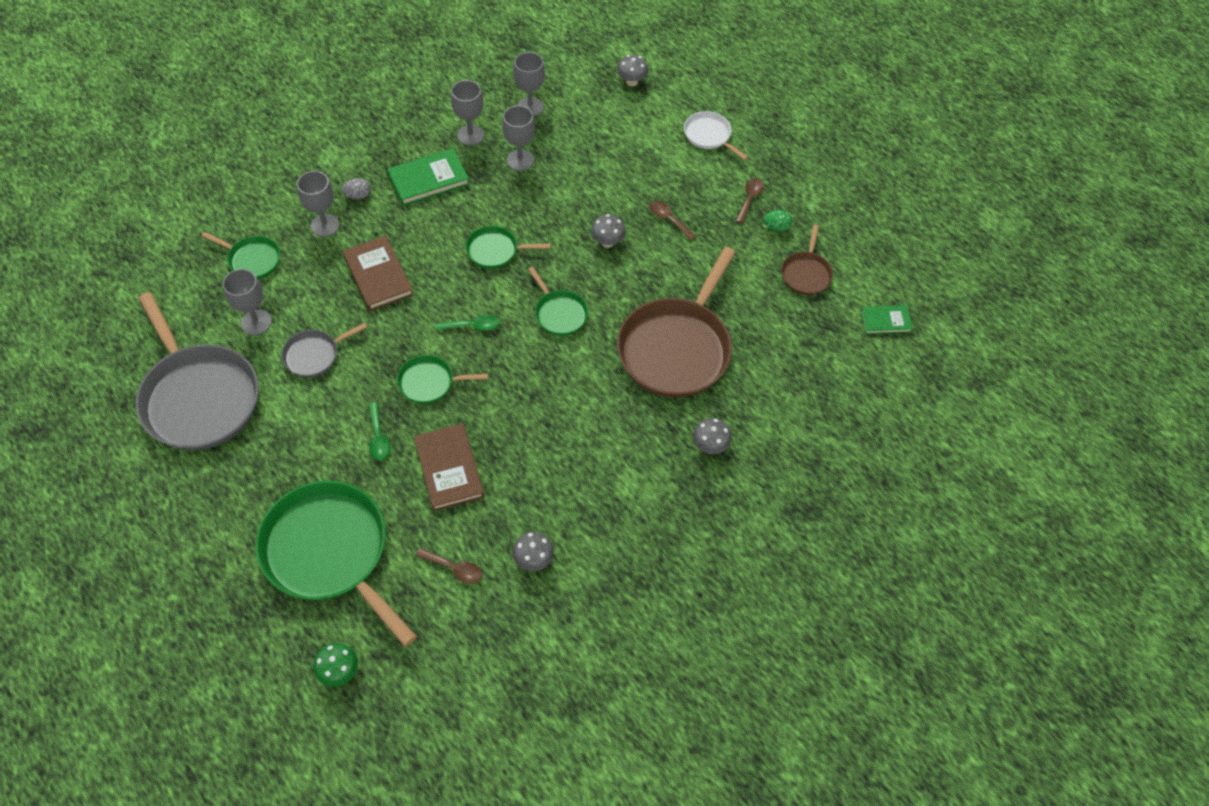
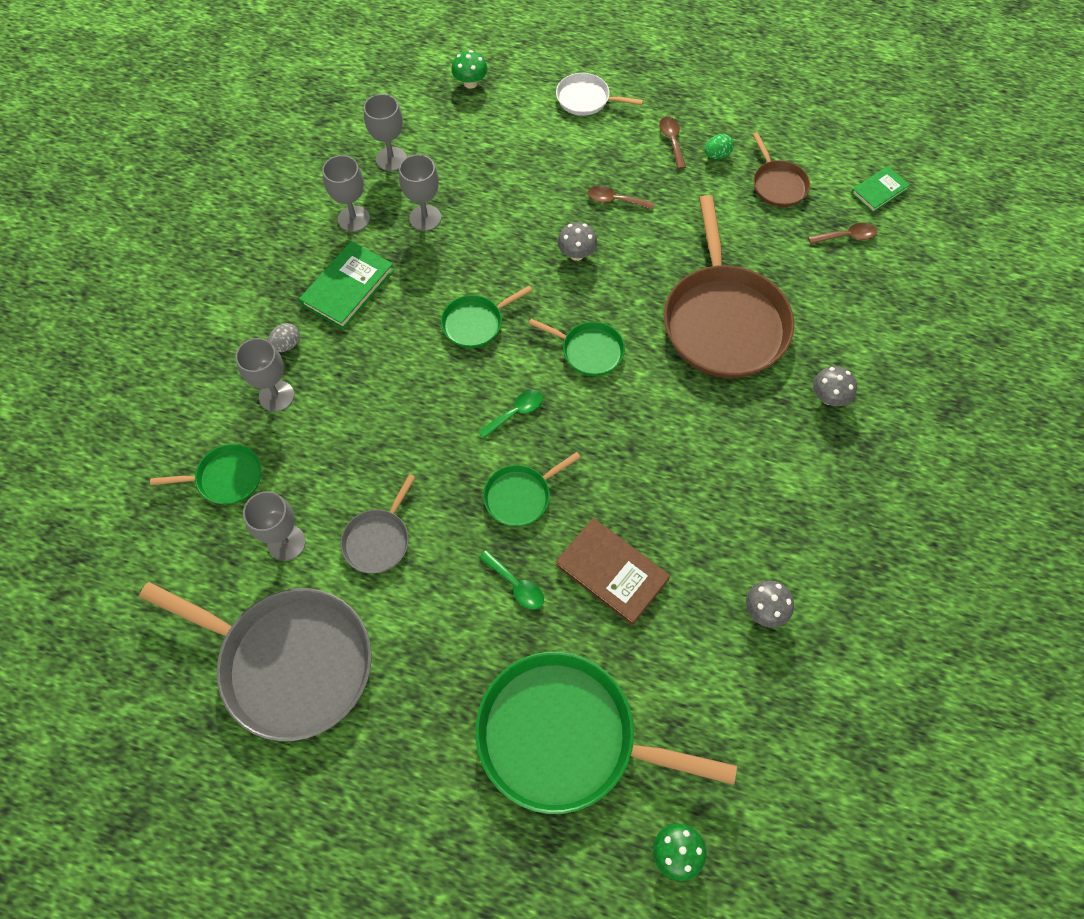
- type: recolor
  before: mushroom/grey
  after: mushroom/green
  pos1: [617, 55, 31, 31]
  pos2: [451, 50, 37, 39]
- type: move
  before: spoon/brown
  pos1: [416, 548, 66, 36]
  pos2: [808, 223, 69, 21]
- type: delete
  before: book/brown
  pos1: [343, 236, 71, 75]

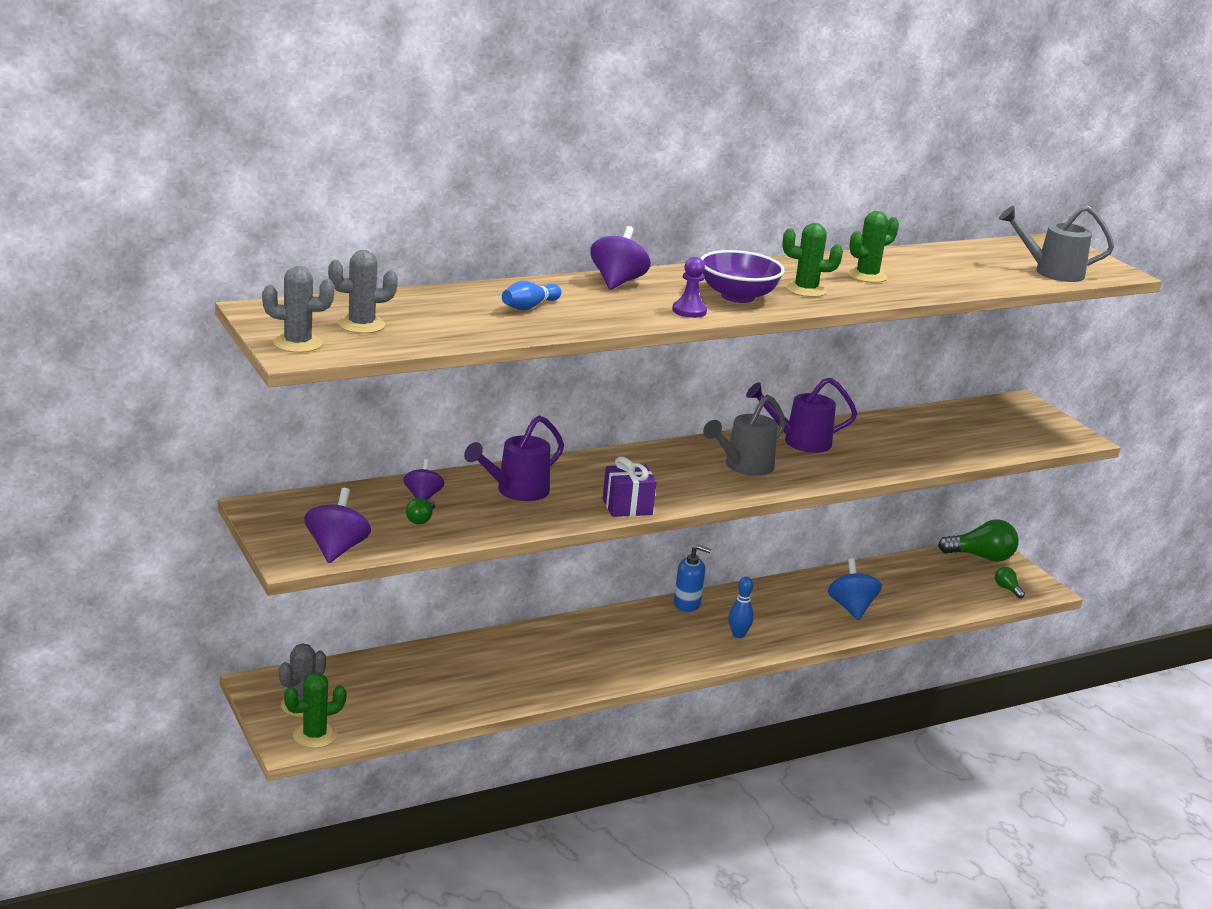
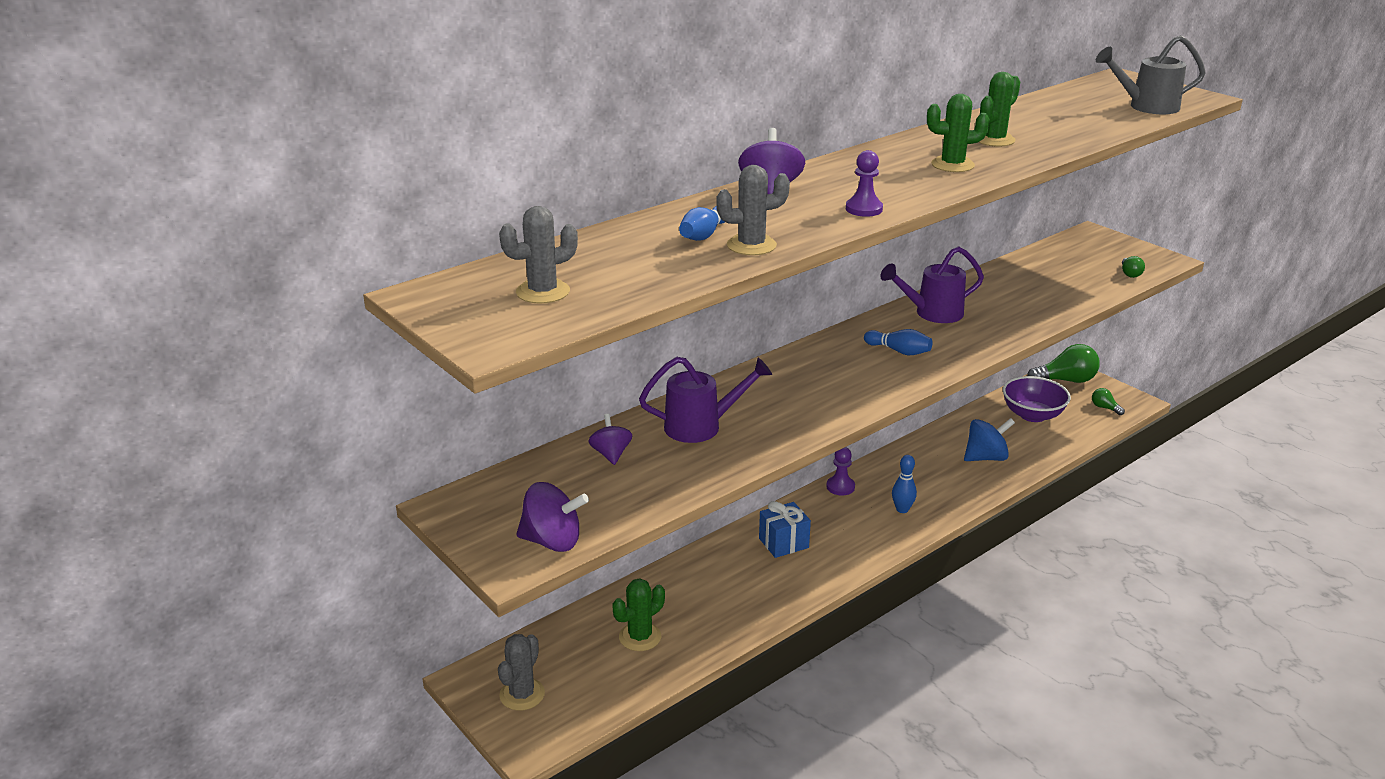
- type: rotate
  before: spinning top/purple
  pos1: [304, 488, 67, 75]
  pos2: [516, 482, 73, 70]
  turn: 105
- type: move
  before: cactus/green
  pos1: [284, 673, 63, 75]
  pos2: [612, 578, 53, 73]
- type: rotate
  before: watering can/purple
  pos1: [464, 415, 100, 86]
  pos2: [639, 357, 133, 86]
  turn: -135
- type: move
  before: cactus/grey
  pos1: [262, 266, 73, 87]
  pos2: [716, 165, 74, 90]
- type: insert
  after: gift/blue
  pos2: [759, 501, 52, 57]
- type: replace
  before: soap dispenser/blue
  after: pawn/purple
  pos1: [674, 545, 37, 67]
  pos2: [826, 447, 29, 48]
- type: replace
  before: watering can/grey
  after: bowling pin/blue
  pos1: [703, 394, 83, 82]
  pos2: [864, 329, 68, 26]
- type: rotate
  before: spinning top/blue
  pos1: [828, 558, 54, 62]
  pos2: [964, 418, 51, 43]
  turn: 90
- type: move
  before: bowl/purple
  pos1: [700, 250, 85, 53]
  pos2: [1003, 376, 68, 46]
- type: move
  before: light bulb/green
  pos1: [406, 498, 29, 26]
  pos2: [1122, 256, 23, 22]
- type: delete
  before: gift/purple
  pos1: [603, 456, 54, 61]

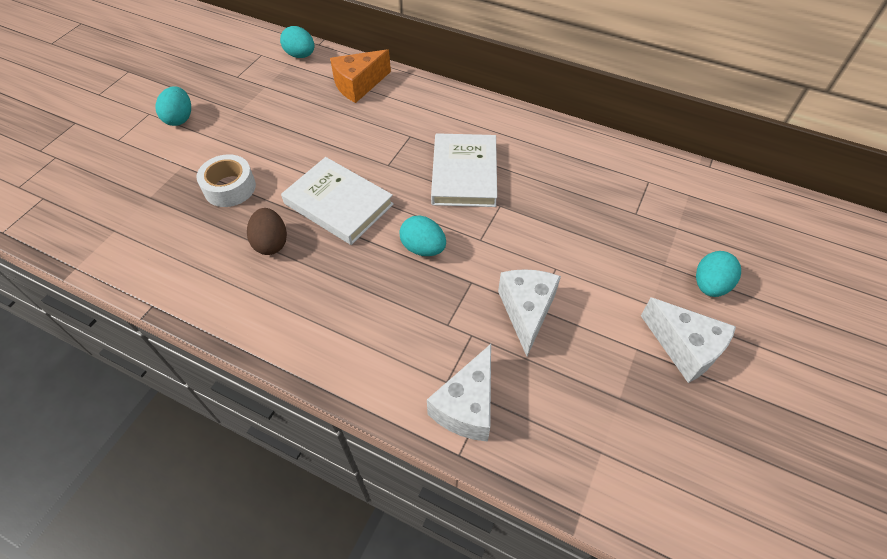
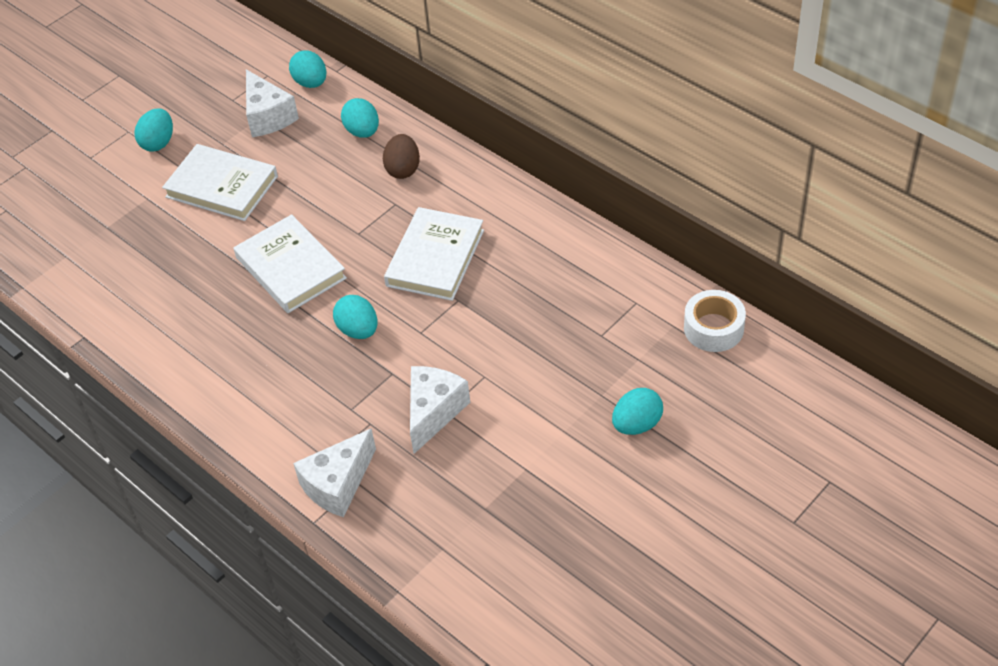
- type: insert
  after: book/white
  pos2: [162, 144, 116, 77]
- type: move
  before: cheese/white
  pos1: [641, 298, 95, 85]
  pos2: [246, 69, 53, 68]
- type: replace
  before: cheese/orange
  after: egg/turquoise
  pos1: [330, 49, 61, 54]
  pos2: [341, 98, 38, 40]
- type: move
  before: egg/brown
  pos1: [247, 208, 40, 47]
  pos2: [383, 134, 37, 45]
- type: move
  before: tape/white
  pos1: [196, 154, 60, 53]
  pos2: [684, 290, 62, 62]

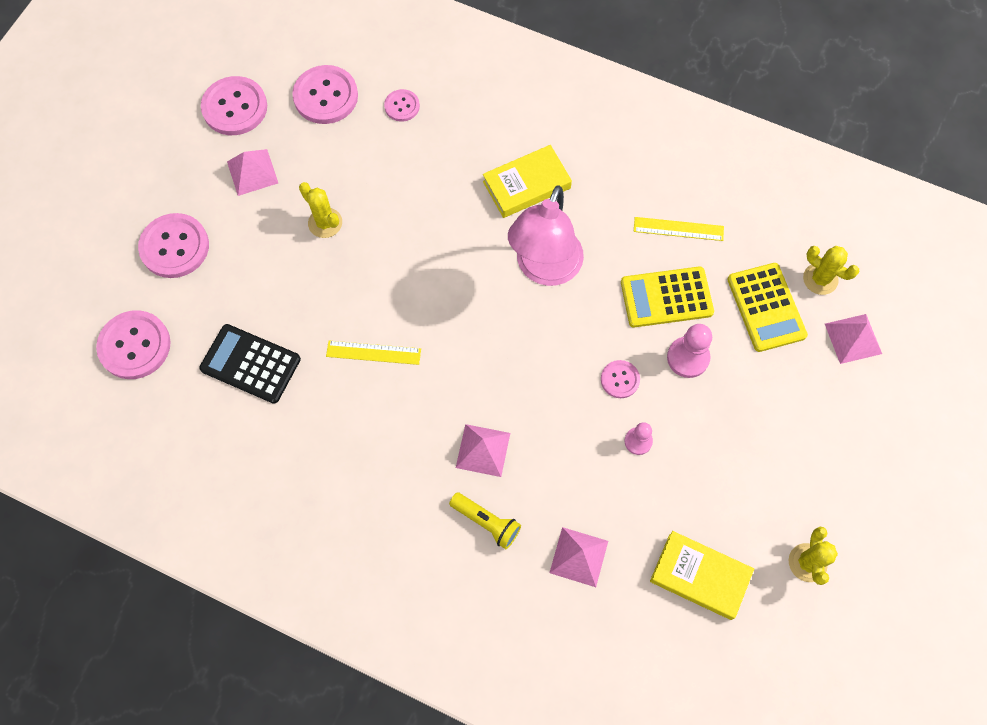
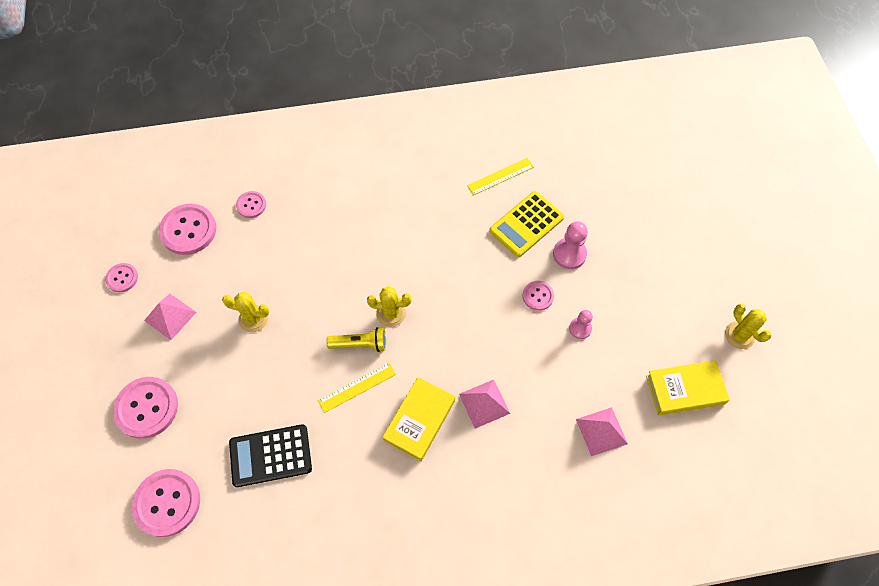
- type: resize
  before: button/pink
  pos1: [201, 76, 66, 59]
  pos2: [105, 263, 33, 29]
  scale: 0.54
- type: move
  before: flashlight/yellow
  pos1: [449, 492, 72, 57]
  pos2: [326, 327, 60, 25]
- type: move
  before: cactus/yellow
  pos1: [803, 246, 56, 49]
  pos2: [367, 286, 45, 41]
- type: move
  before: book/yellow
  pos1: [483, 145, 89, 73]
  pos2: [382, 377, 73, 84]
- type: delete
  before: lamp/pink
  pos1: [508, 185, 76, 101]
- type: delete
  before: calculator/yellow
  pos1: [727, 263, 81, 89]
- type: delete
  before: pyramid/pink
  pos1: [825, 314, 57, 50]

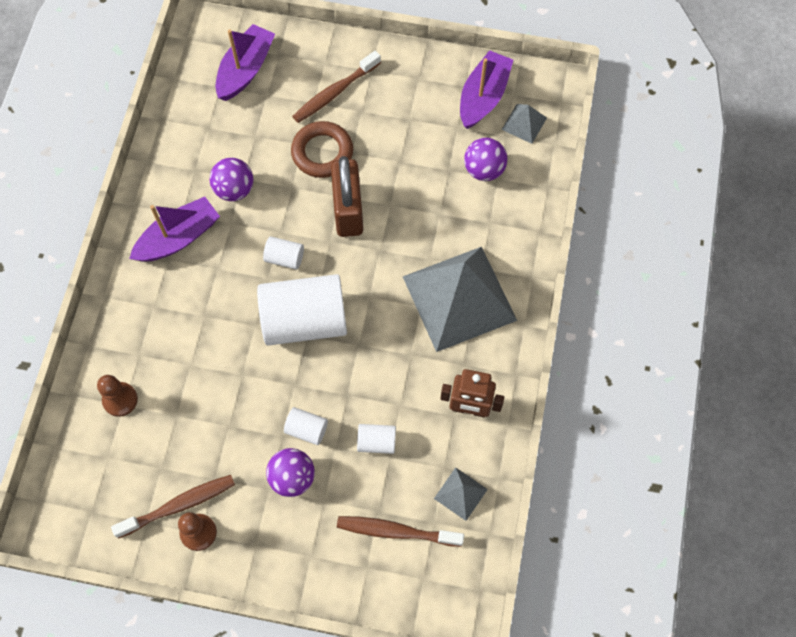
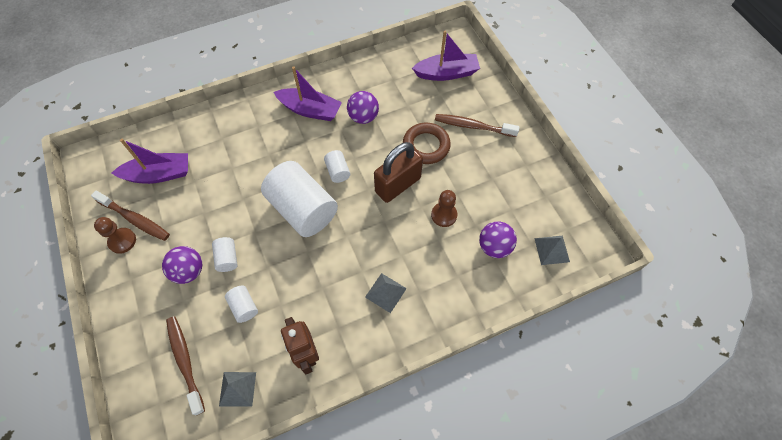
- type: move
  before: boat/purple
  pos1: [460, 50, 53, 79]
  pos2: [112, 139, 76, 45]
- type: resize
  before: pyramid/grey
  pos1: [403, 247, 114, 105]
  pos2: [365, 273, 42, 40]
  scale: 0.42
- type: move
  before: pawn/brown
  pos1: [97, 375, 41, 42]
  pos2: [431, 190, 26, 37]

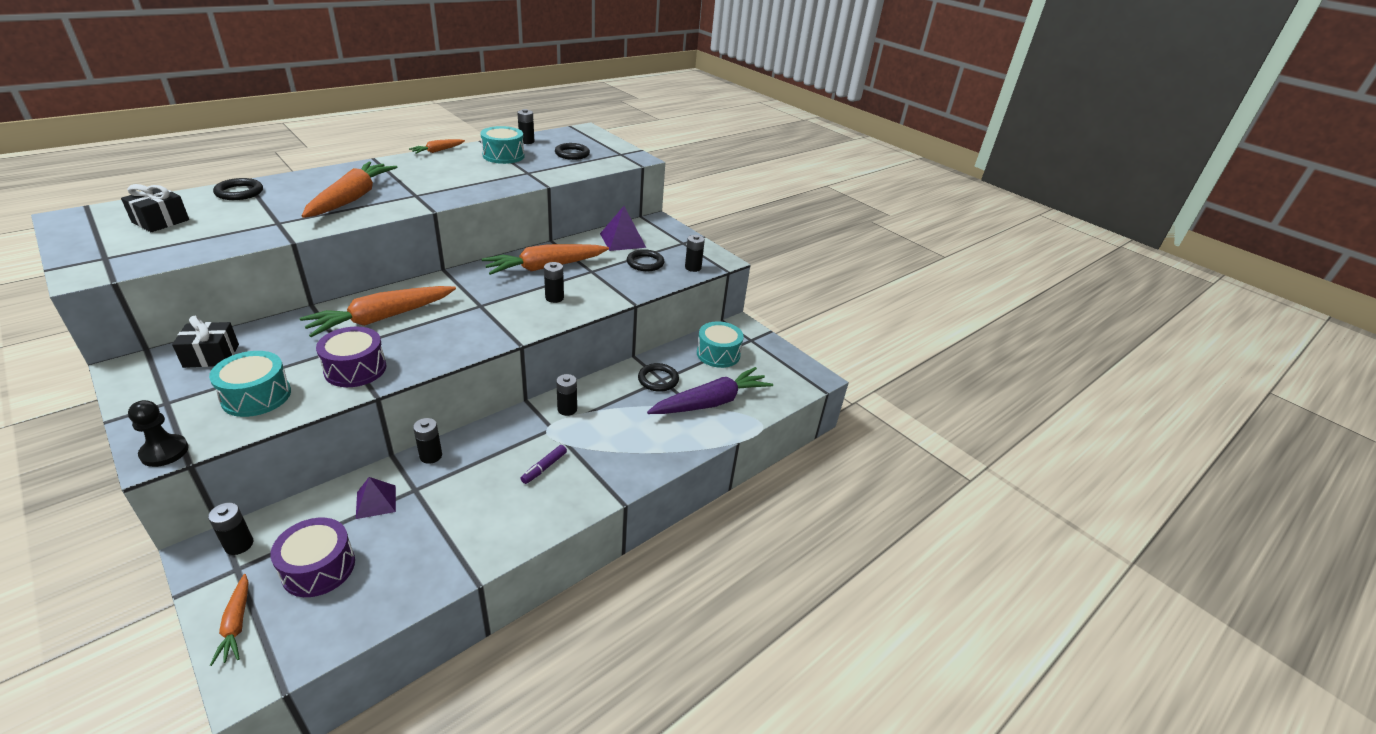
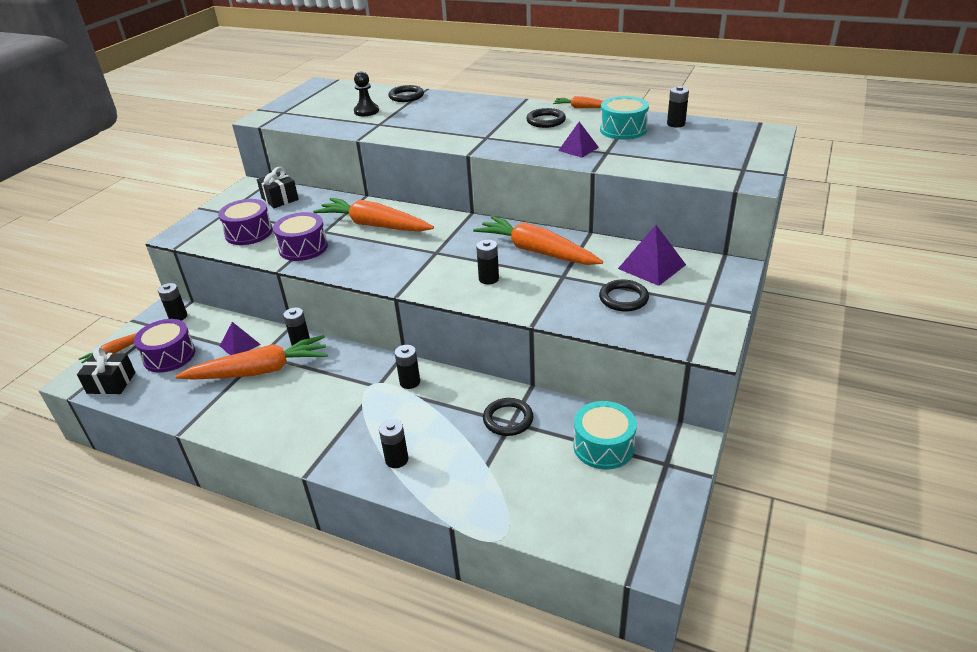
- type: move
  before: gift/black
  pos1: [121, 184, 68, 48]
  pos2: [77, 348, 59, 46]
- type: move
  before: carrot/orange
  pos1: [302, 162, 96, 56]
  pos2: [176, 335, 152, 45]
- type: recolor
  before: drum/turquoise
  after: drum/purple
  pos1: [209, 351, 82, 66]
  pos2: [218, 199, 55, 46]
- type: move
  before: pawn/black
  pos1: [128, 400, 61, 67]
  pos2: [354, 71, 25, 45]
- type: move
  before: battery/black
  pos1: [685, 235, 20, 37]
  pos2: [379, 419, 29, 49]
- type: move
  before: ring/black
  pos1: [555, 143, 35, 17]
  pos2: [526, 108, 40, 20]
- type: insert
  after: pyramid/purple
  pos2: [558, 122, 41, 36]
- type: delete
  before: marker/purple
  pos1: [521, 445, 46, 39]
- type: delete
  before: carrot/purple
  pos1: [647, 367, 126, 47]

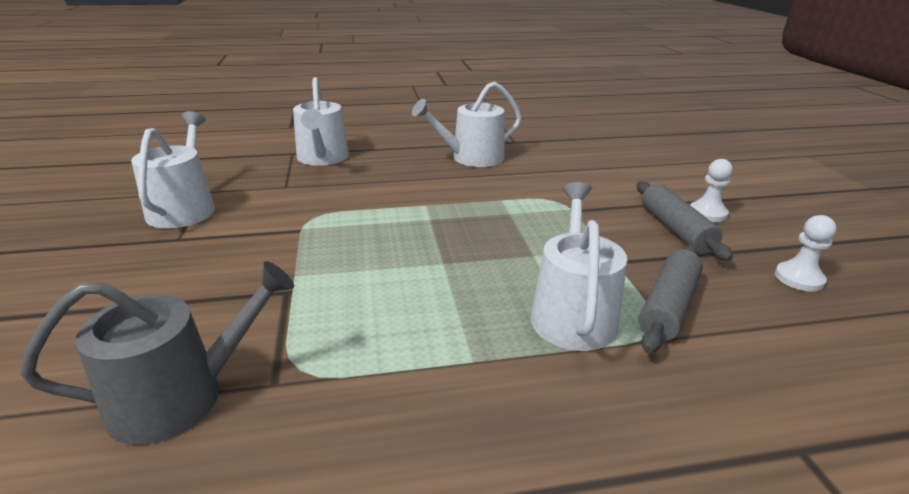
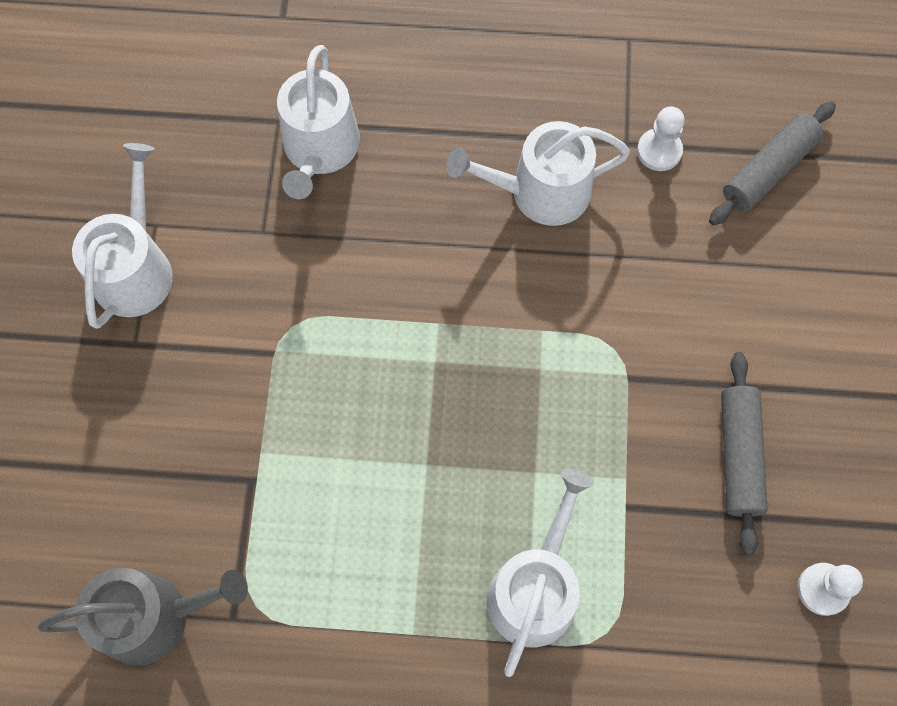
- type: move
  before: pawn/white
  pos1: [690, 159, 43, 63]
  pos2: [637, 106, 48, 65]
- type: move
  before: rolling pin/grey
  pos1: [638, 245, 65, 109]
  pos2: [709, 101, 127, 125]

